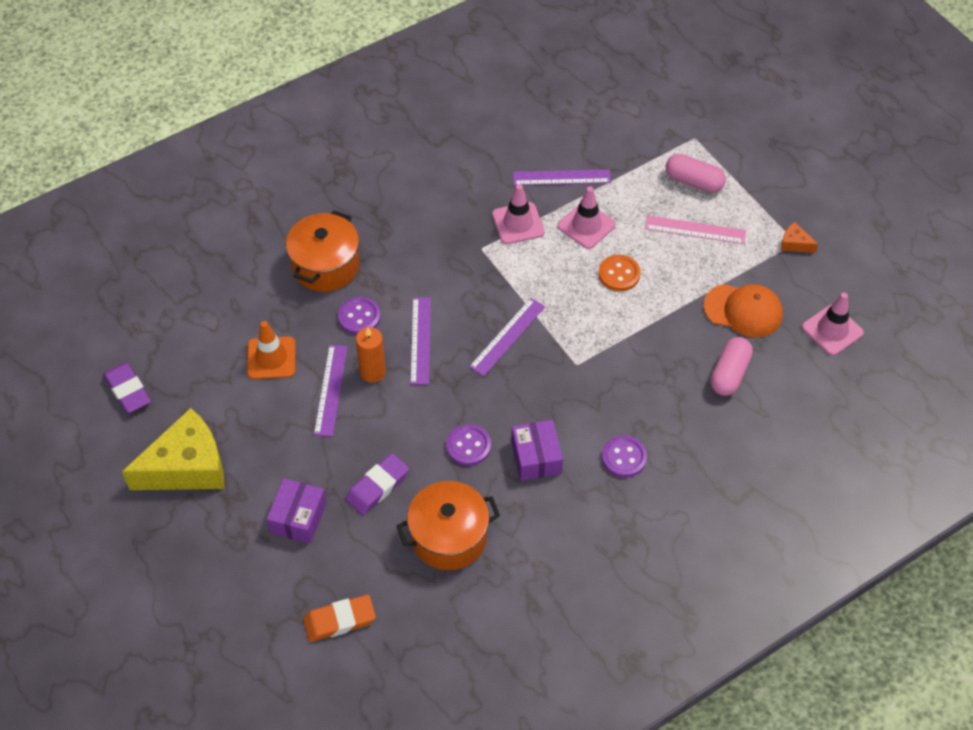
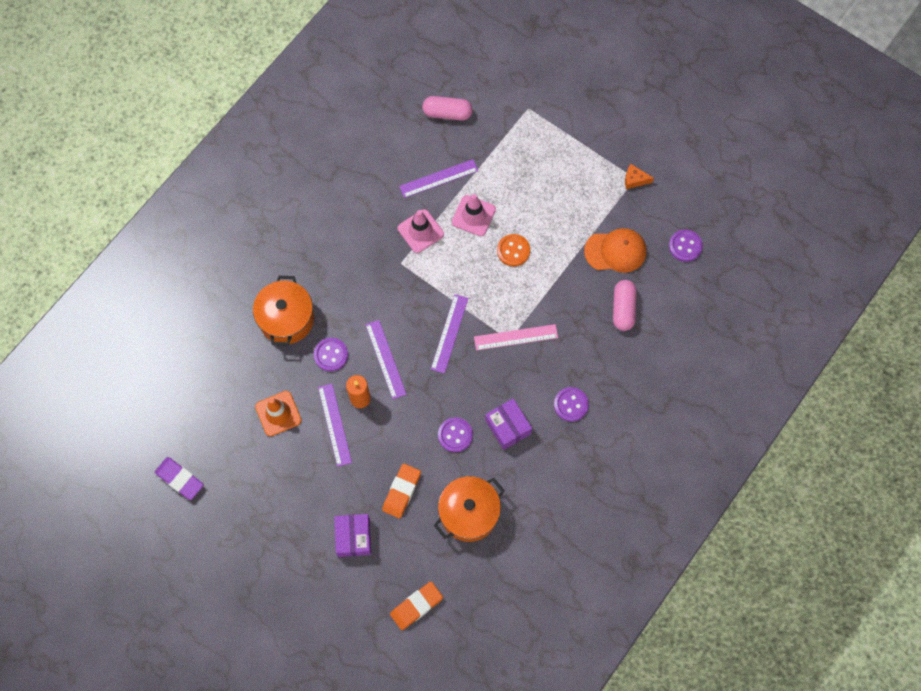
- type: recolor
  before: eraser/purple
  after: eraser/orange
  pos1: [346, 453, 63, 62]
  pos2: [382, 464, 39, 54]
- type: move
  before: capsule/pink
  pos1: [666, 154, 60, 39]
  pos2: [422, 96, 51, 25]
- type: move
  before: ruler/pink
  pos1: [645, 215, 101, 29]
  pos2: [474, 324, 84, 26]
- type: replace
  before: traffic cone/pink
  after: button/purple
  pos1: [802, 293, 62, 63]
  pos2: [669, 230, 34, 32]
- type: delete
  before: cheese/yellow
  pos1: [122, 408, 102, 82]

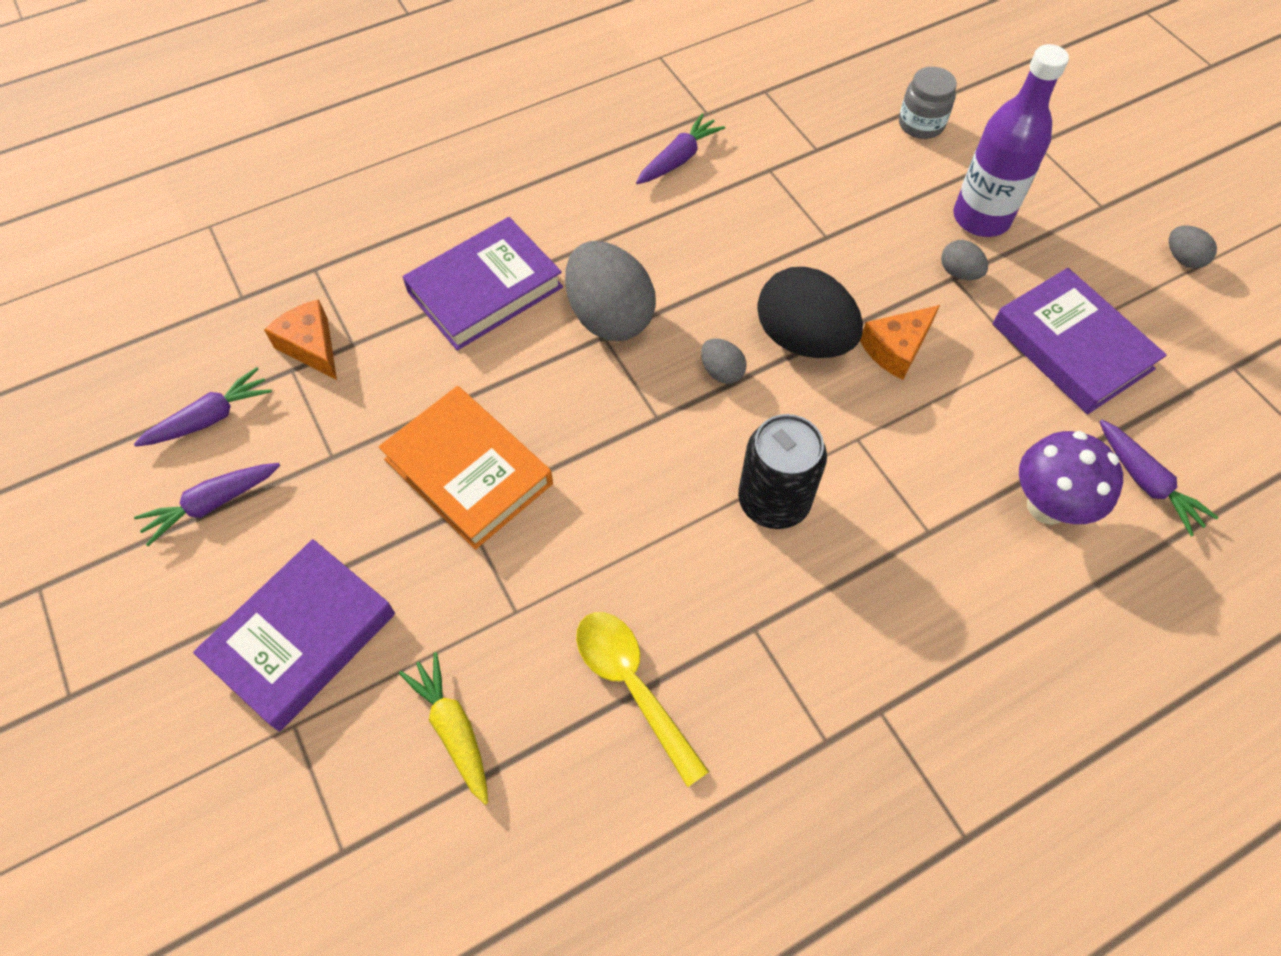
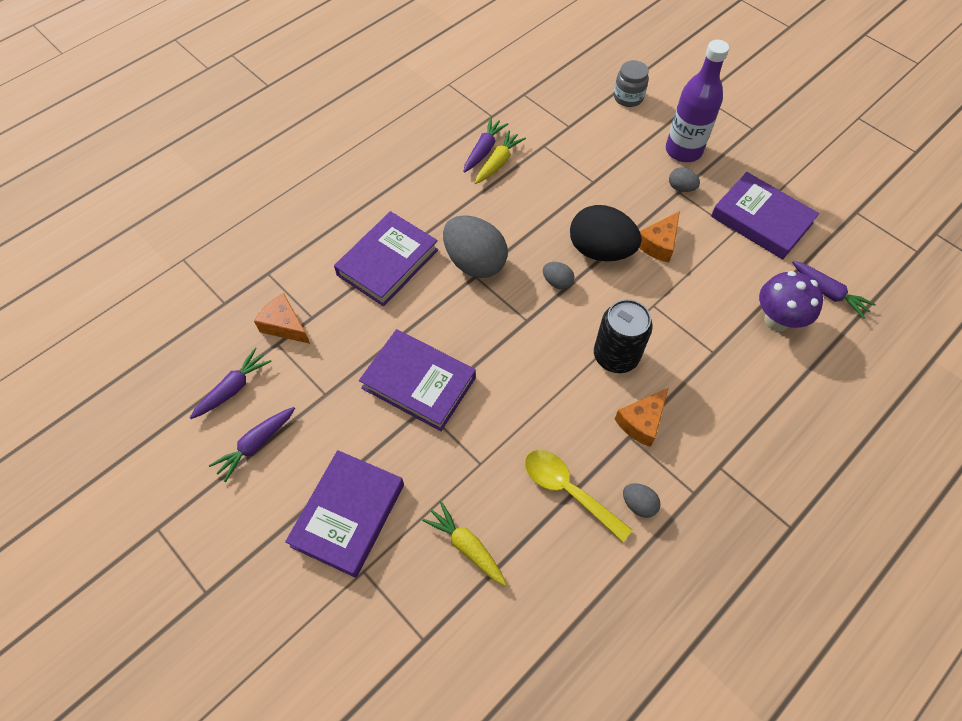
- type: recolor
  before: book/orange
  after: book/purple
  pos1: [379, 386, 174, 164]
  pos2: [359, 329, 117, 102]
- type: insert
  after: carrot/yellow
  pos2: [475, 130, 51, 54]
- type: insert
  after: cheese/orange
  pos2: [615, 388, 54, 59]
- type: move
  before: egg/grey
  pos1: [1169, 226, 48, 42]
  pos2: [623, 483, 38, 35]

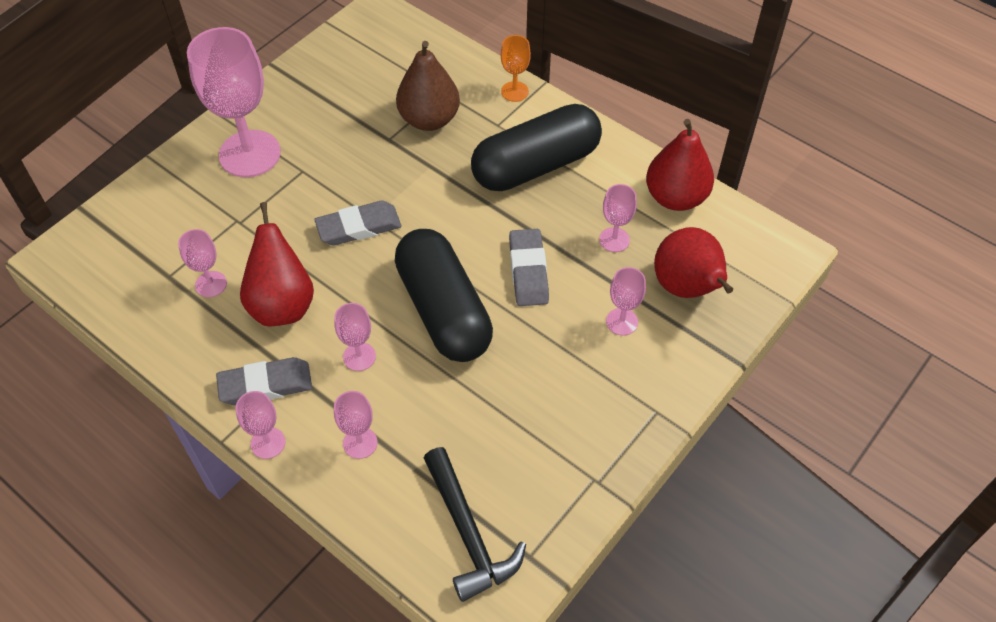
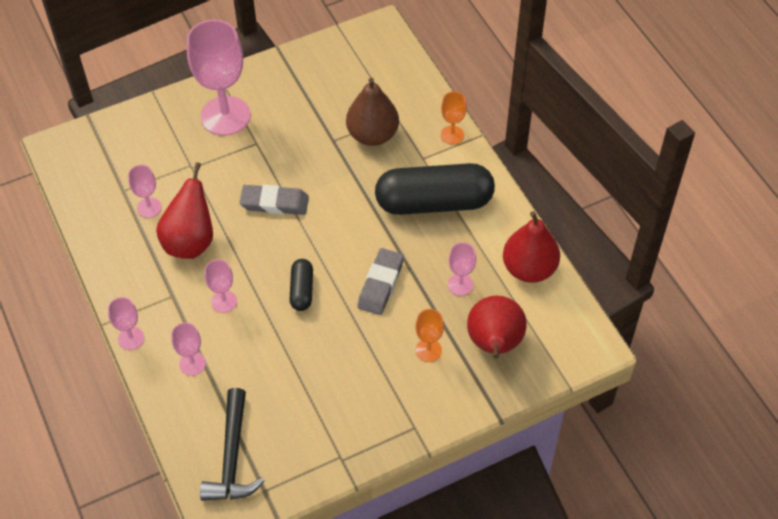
- type: resize
  before: capsule/black
  pos1: [395, 229, 98, 133]
  pos2: [290, 259, 23, 52]
  scale: 0.46
- type: recolor
  before: goblet/pink
  after: goblet/orange
  pos1: [606, 267, 40, 68]
  pos2: [415, 309, 29, 53]
- type: delete
  before: eraser/grey
  pos1: [216, 357, 96, 48]

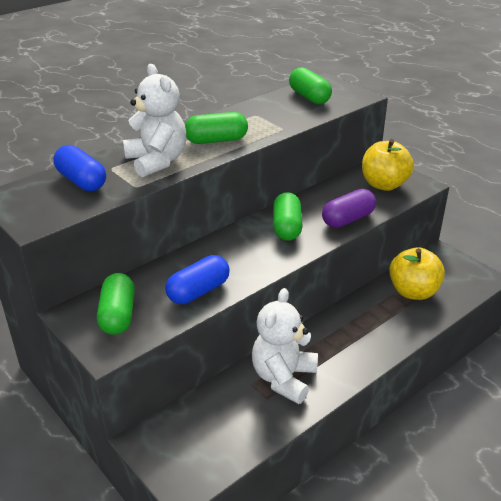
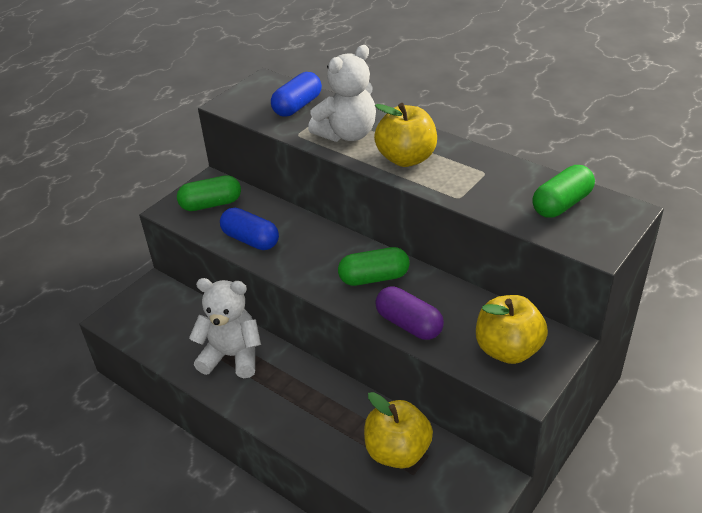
- type: replace
  before: capsule/green
  after: apple/yellow
  pos1: [185, 112, 63, 32]
  pos2: [374, 103, 63, 64]

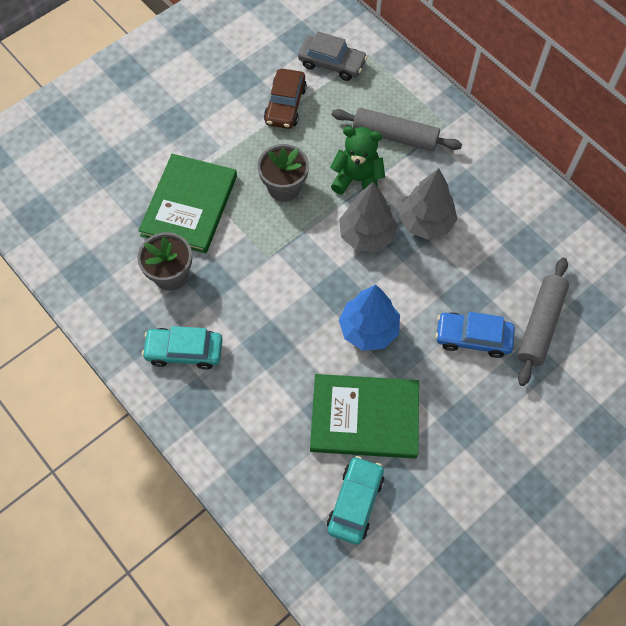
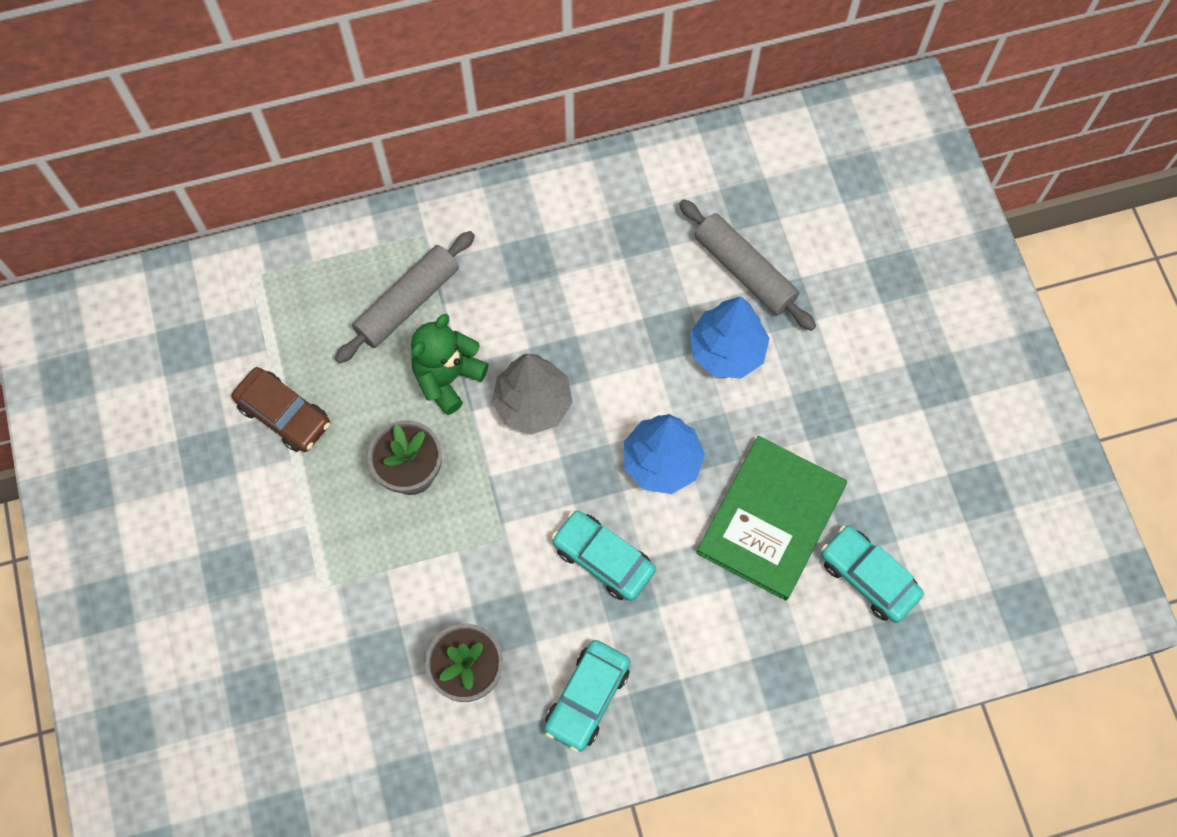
- type: insert
  after: car/turquoise
  pos2: [552, 510, 104, 91]
- type: replace
  before: car/blue
  after: tree/blue
  pos1: [435, 312, 80, 46]
  pos2: [690, 296, 80, 83]
- type: delete
  before: book/green
  pos1: [138, 154, 99, 100]
- type: delete
  before: car/grey
  pos1: [298, 31, 69, 50]
- type: delete
  before: tree/grey
  pos1: [399, 168, 59, 71]

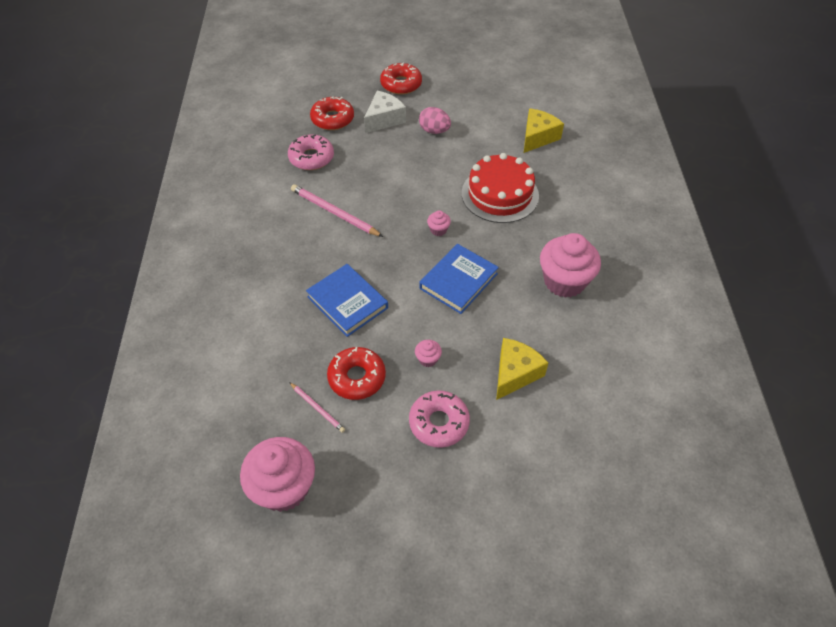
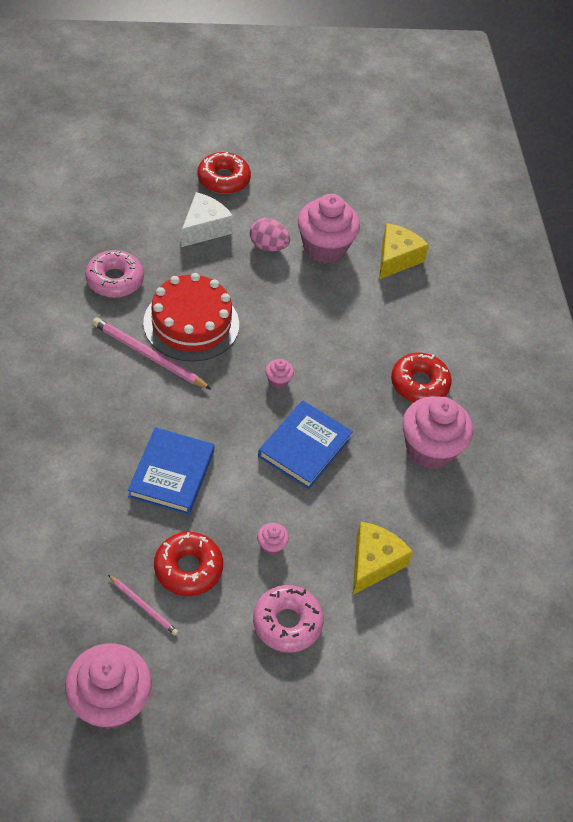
- type: rotate
  before: book/blue
  pos1: [306, 264, 82, 73]
  pos2: [128, 427, 87, 88]
  turn: 60
- type: move
  before: cake/red
  pos1: [462, 153, 77, 70]
  pos2: [143, 273, 96, 89]
- type: insert
  after: cupcake/pink
  pos2: [298, 194, 62, 69]
- type: move
  before: donut/red
  pos1: [310, 97, 44, 33]
  pos2: [391, 353, 61, 49]

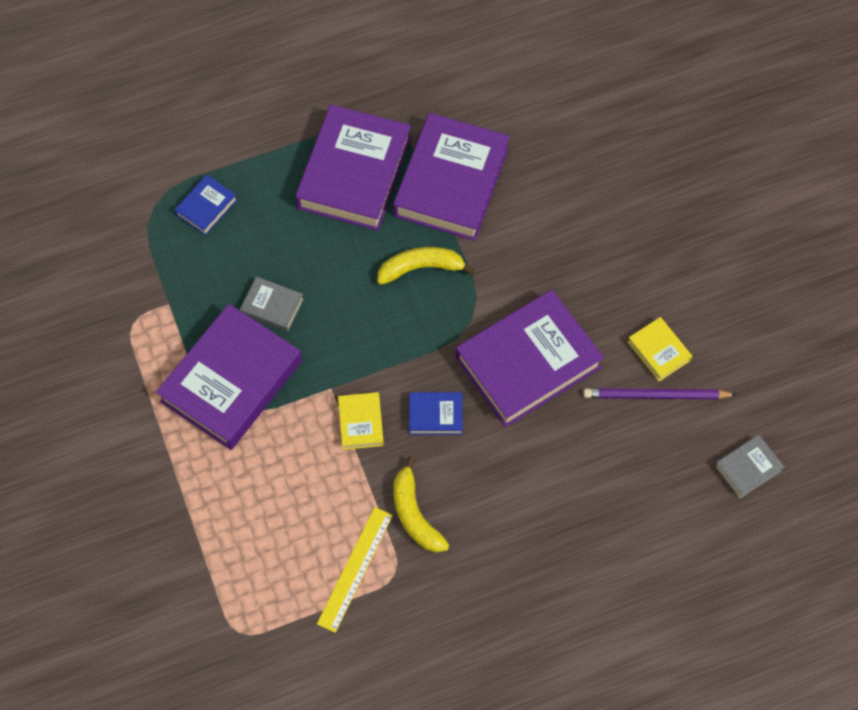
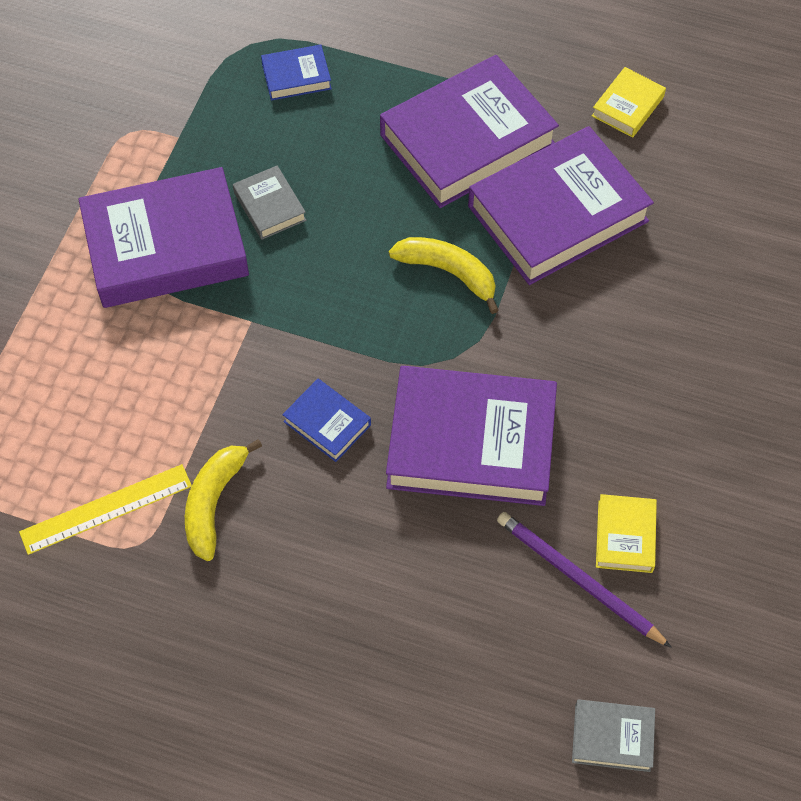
- type: move
  before: book/yellow
  pos1: [338, 392, 46, 58]
  pos2: [592, 67, 74, 71]

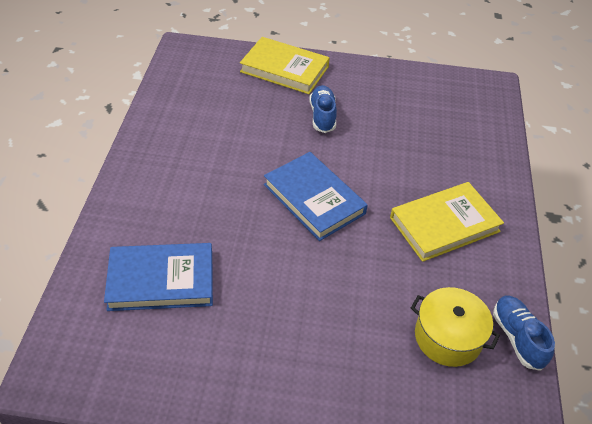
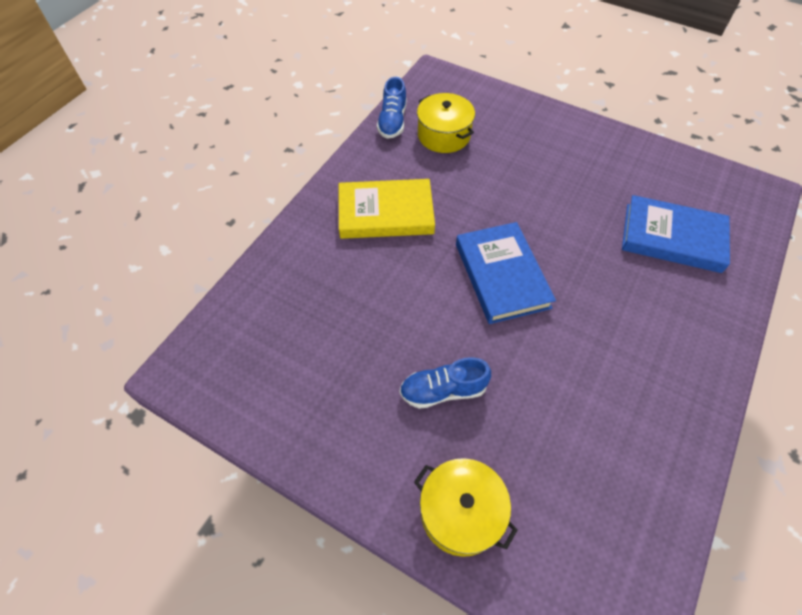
- type: rotate
  before: shoe/blue
  pos1: [309, 85, 28, 48]
  pos2: [399, 357, 92, 52]
  turn: 60
- type: replace
  before: book/yellow
  after: pot/yellow
  pos1: [240, 37, 90, 57]
  pos2: [414, 458, 104, 99]

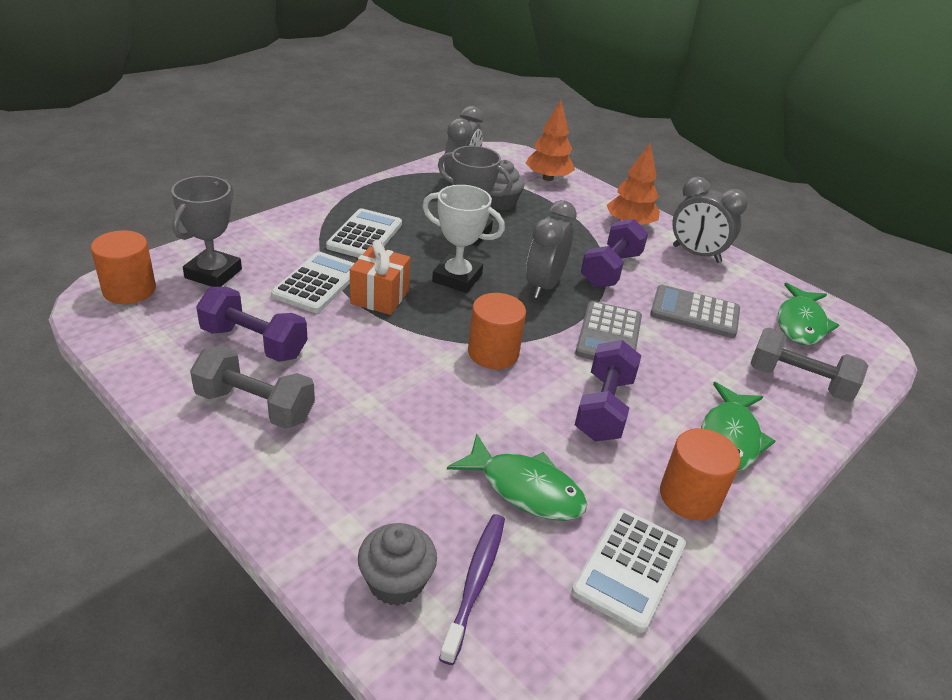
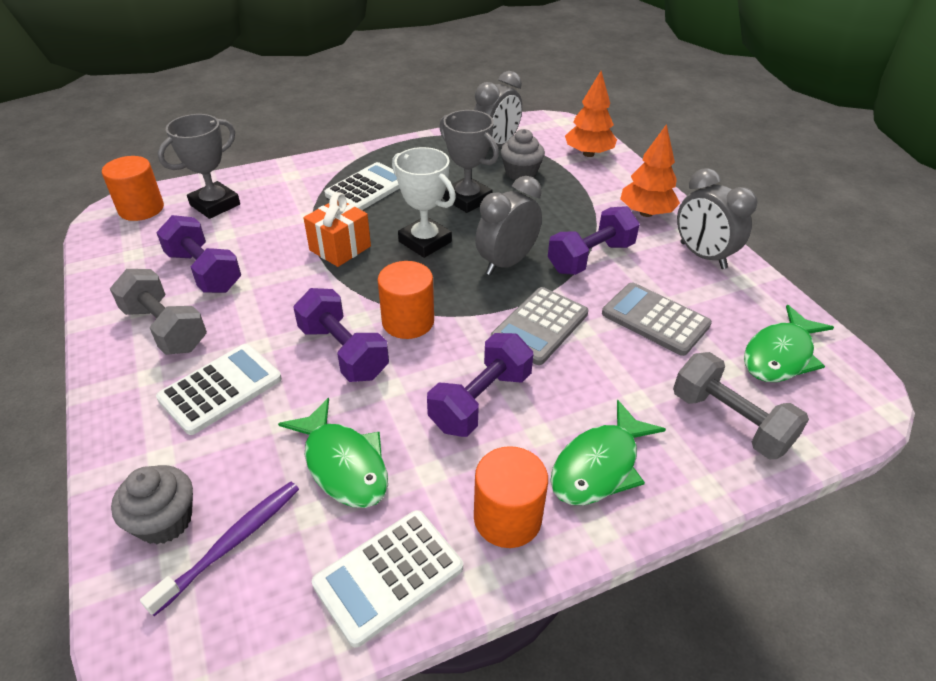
- type: move
  before: calculator/white
  pos1: [271, 252, 84, 61]
  pos2: [156, 344, 126, 91]
- type: insert
  after: dumbbell/purple
  pos2: [293, 288, 96, 94]

